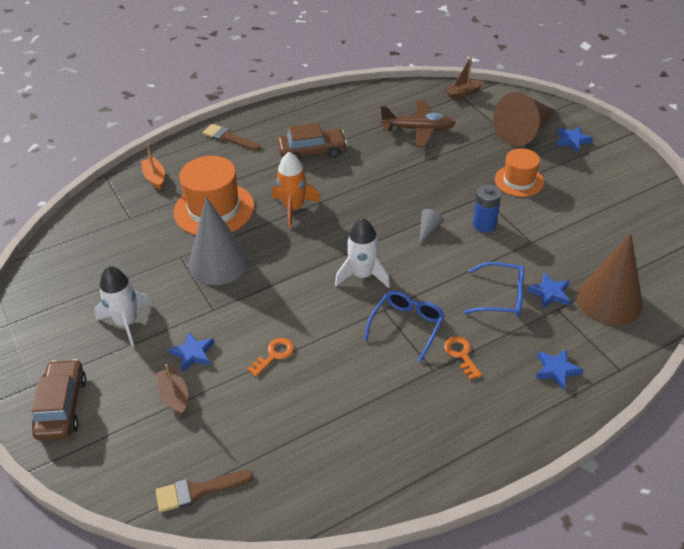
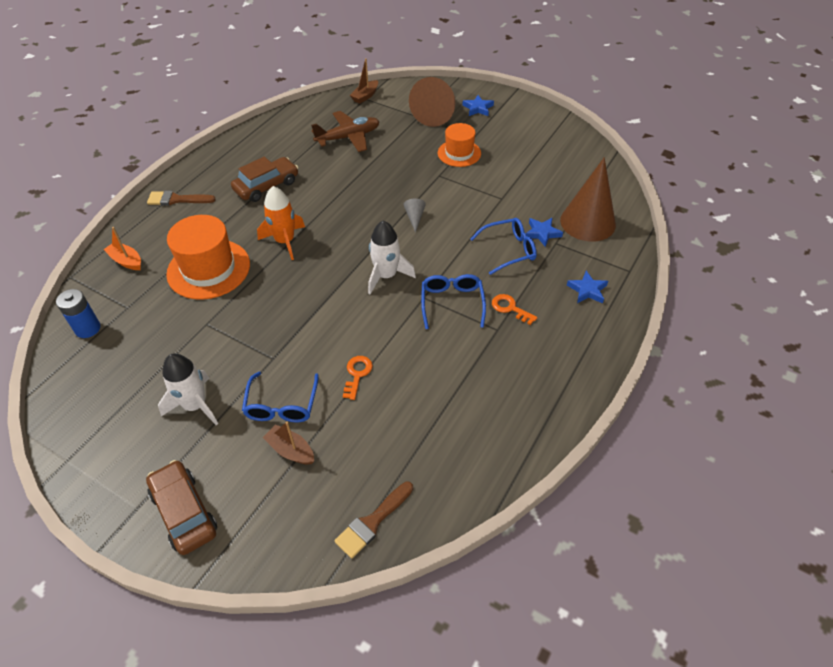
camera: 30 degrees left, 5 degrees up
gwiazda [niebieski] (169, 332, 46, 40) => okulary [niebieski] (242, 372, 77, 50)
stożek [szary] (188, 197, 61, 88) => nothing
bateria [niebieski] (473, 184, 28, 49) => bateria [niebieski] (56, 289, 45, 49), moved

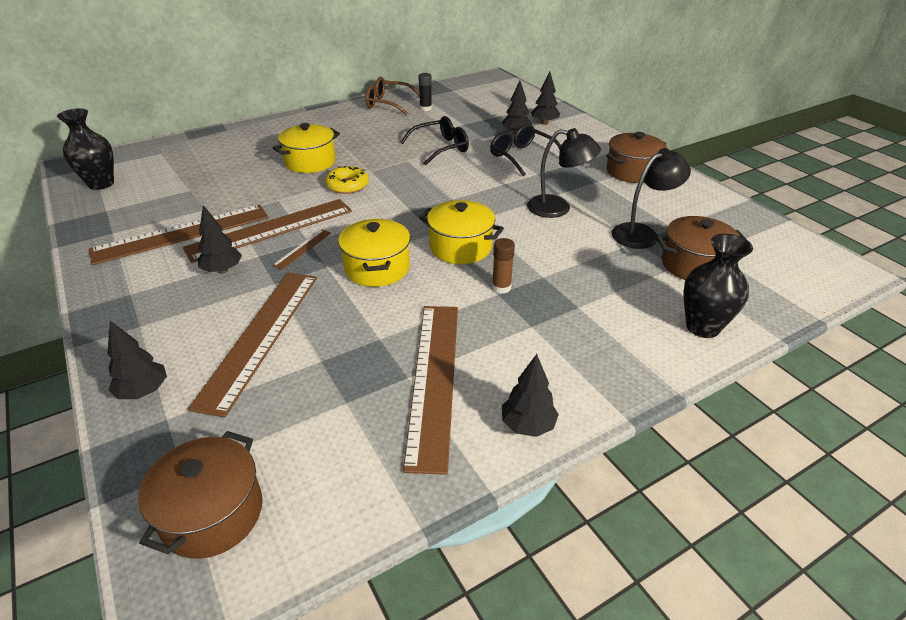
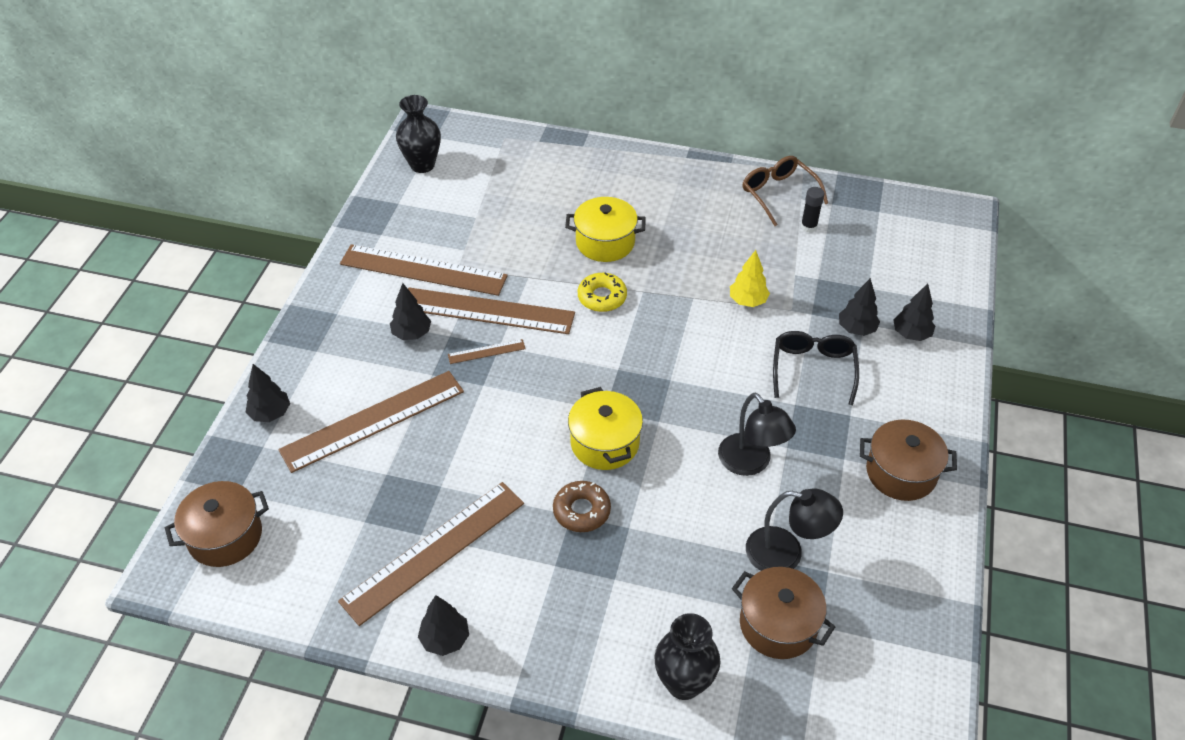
camera: 45 degrees right, 10 degrees up
garnek [żółty] (338, 219, 72, 68) => nothing
okulary [czarny] (400, 116, 69, 50) => drzewko [żółty] (730, 250, 40, 57)
klej w sztyfcie [brązowy] (492, 238, 23, 56) => donut [brązowy] (553, 481, 58, 51)

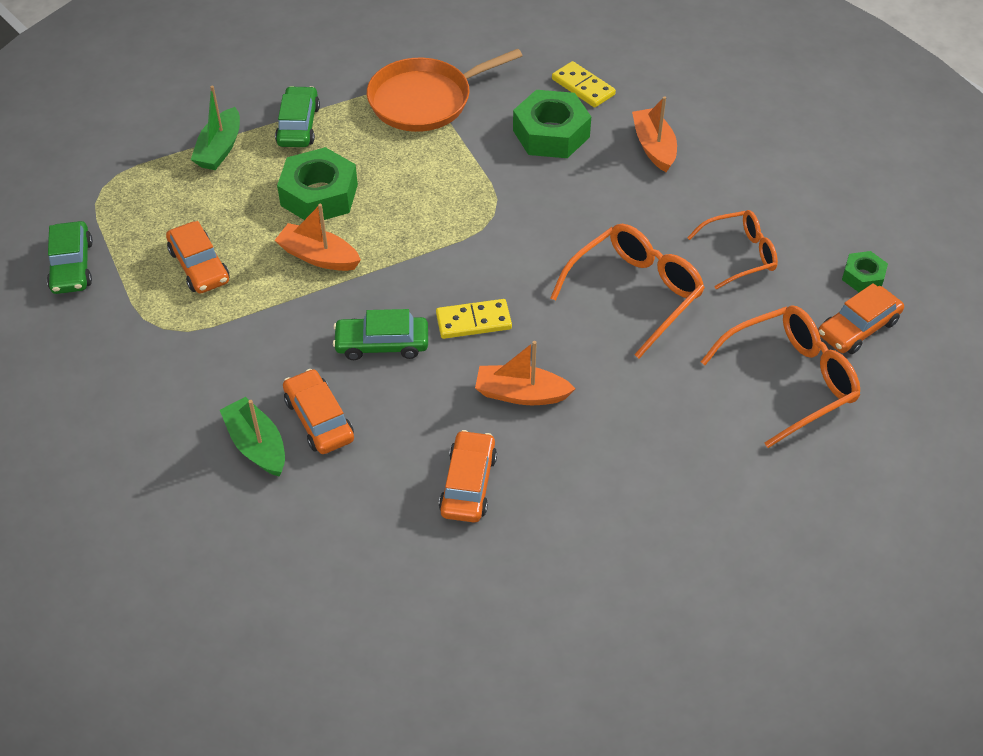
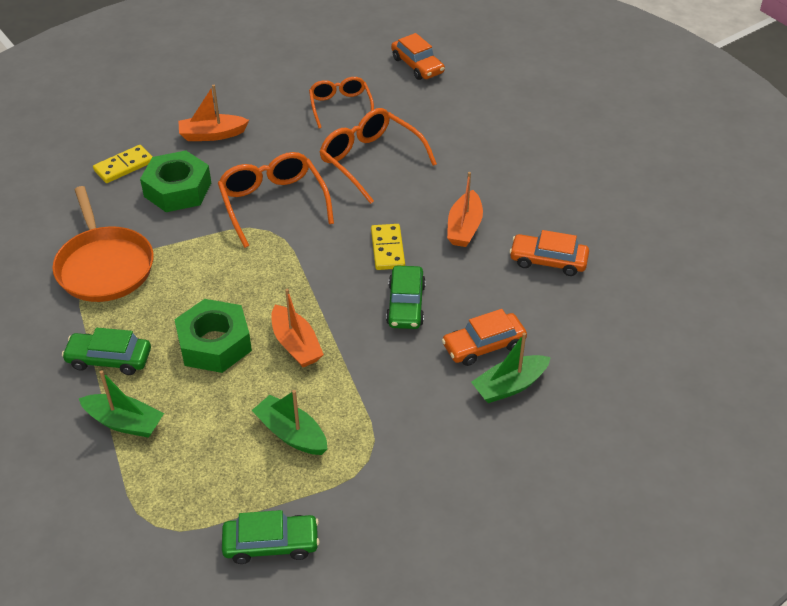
camera: 85 degrees left, 5 degrees down
samochód [pomarańczowy] (166, 221, 63, 73) => łódka [zielony] (251, 390, 76, 65)
łódka [pomarańczowy] (274, 204, 87, 67) => łódka [pomarańczowy] (271, 289, 53, 78), 60 degrees counterclockwise
okulary [pomarańczowy] (701, 306, 159, 142) => okulary [pomarańczowy] (218, 152, 116, 96), moved
nakrętka [zielony] (842, 251, 46, 41) => nothing

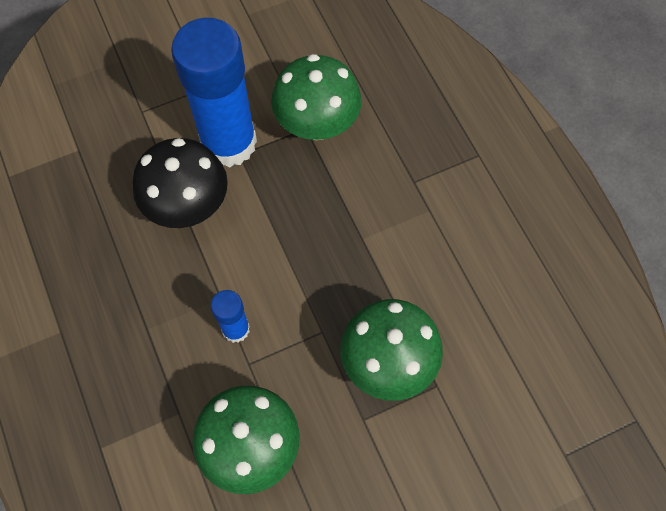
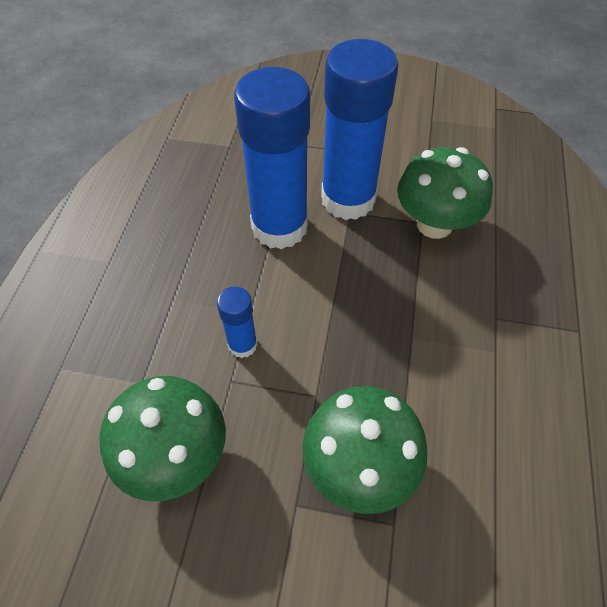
camera: 35 degrees right, 10 degrees down
grzyb [czarny] (133, 138, 95, 90) => klej w sztyfcie [niebieski] (234, 67, 76, 182)

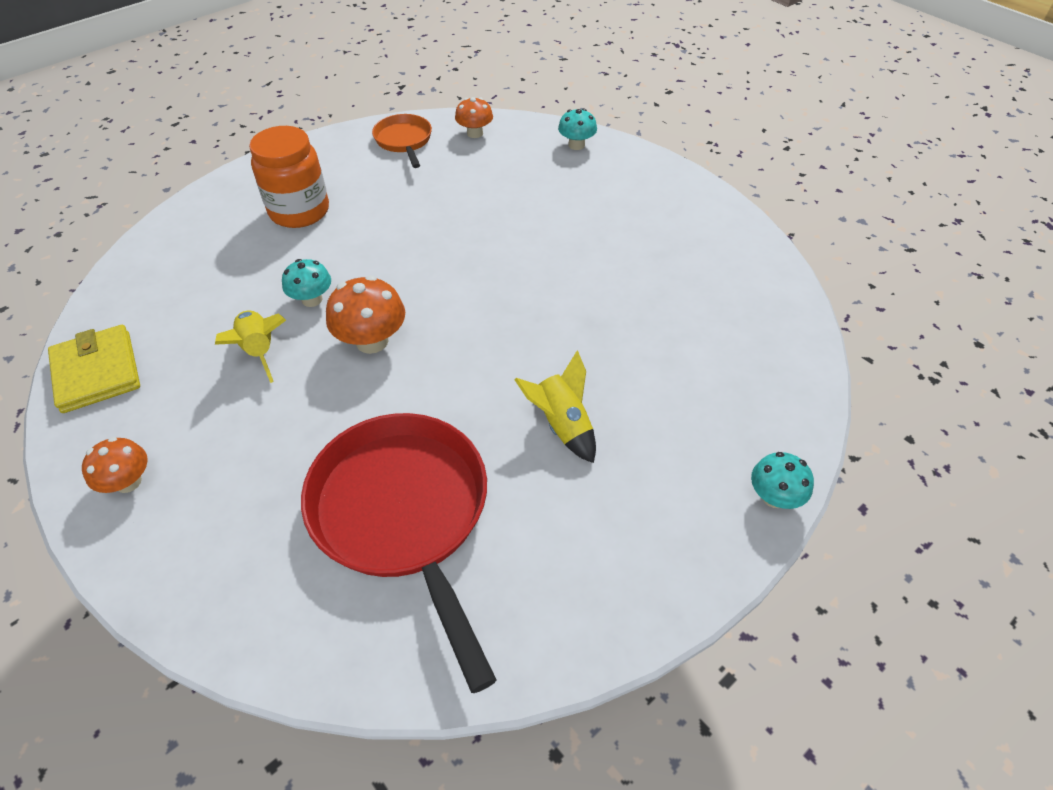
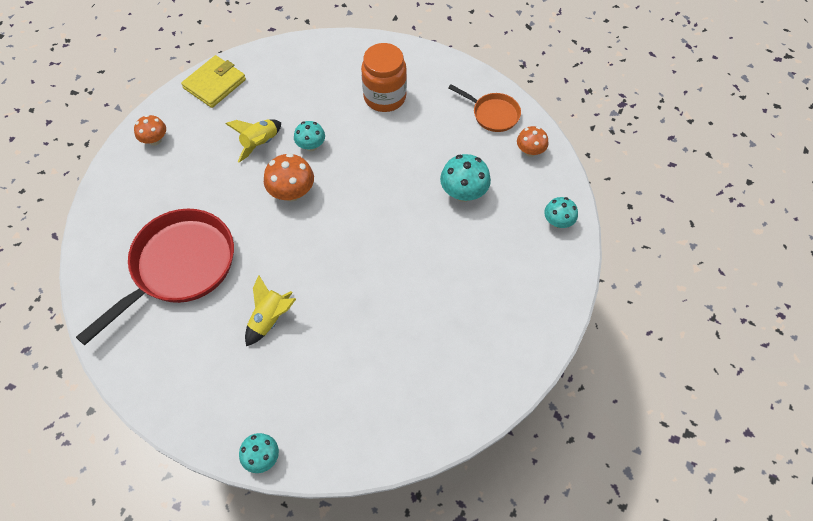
camera: 65 degrees right, 10 degrees up
patelnia [pomarańczowy] (372, 114, 60, 54) => patelnia [pomarańczowy] (448, 84, 73, 48), 75 degrees clockwise
nothing => grzyb [turkusowy] (440, 154, 51, 48)

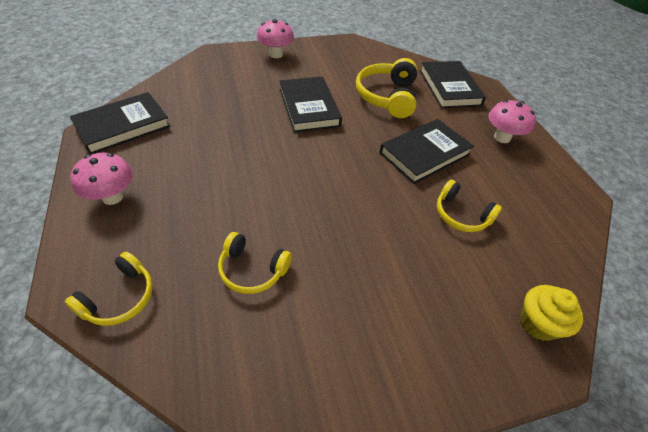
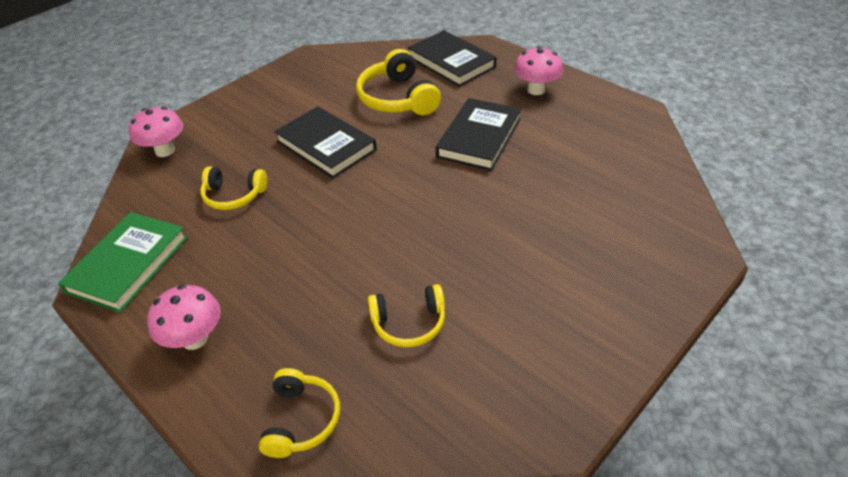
camera: 25 degrees left, 5 degrees down
książka [czarny] (70, 92, 101, 63) => książka [zielony] (58, 212, 130, 101)
grzyb [różowy] (257, 19, 37, 39) => grzyb [różowy] (129, 107, 54, 50), moved
słuchawki [żółty] (437, 180, 65, 52) => słuchawki [żółty] (200, 166, 67, 44), moved
muffinka [żółty] (520, 285, 63, 56) => nothing

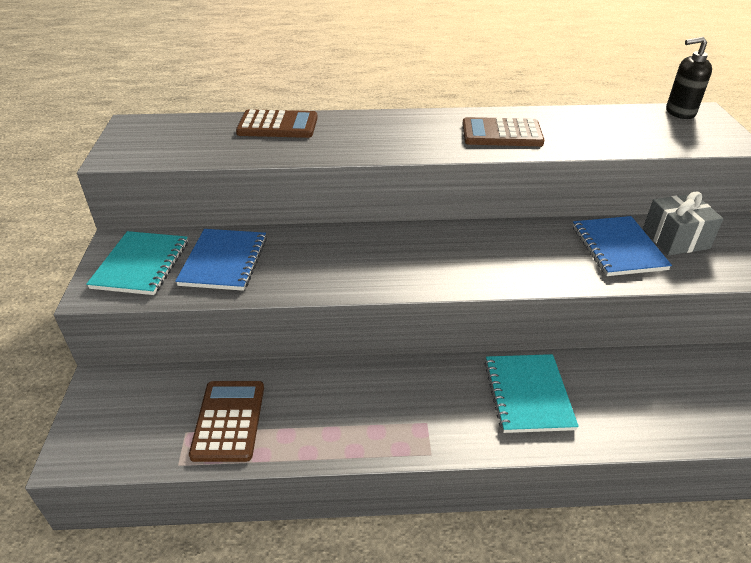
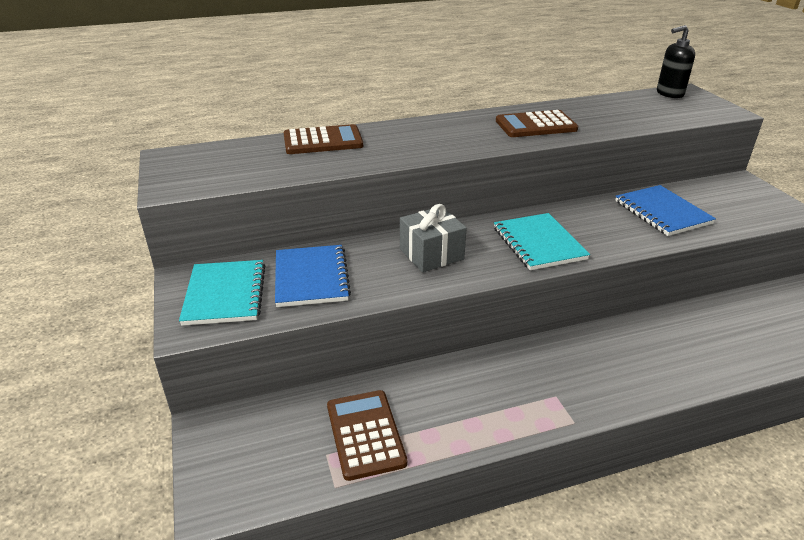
camera: 15 degrees left, 5 degrees down
zeszyt [turkusowy] (485, 354, 94, 79) => zeszyt [turkusowy] (494, 213, 96, 57), moved
prezent [szary] (643, 192, 81, 63) => prezent [szary] (400, 204, 67, 68), moved

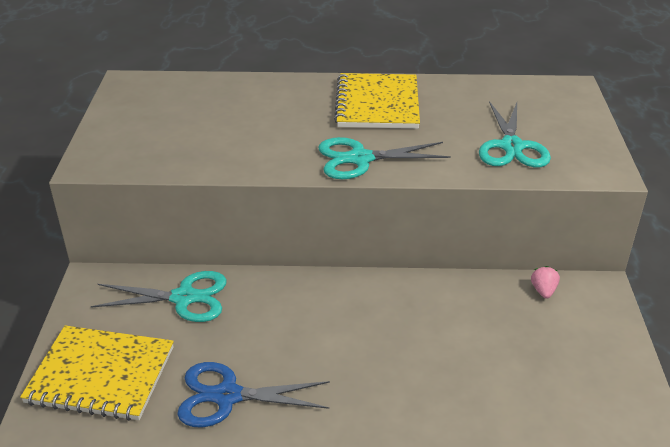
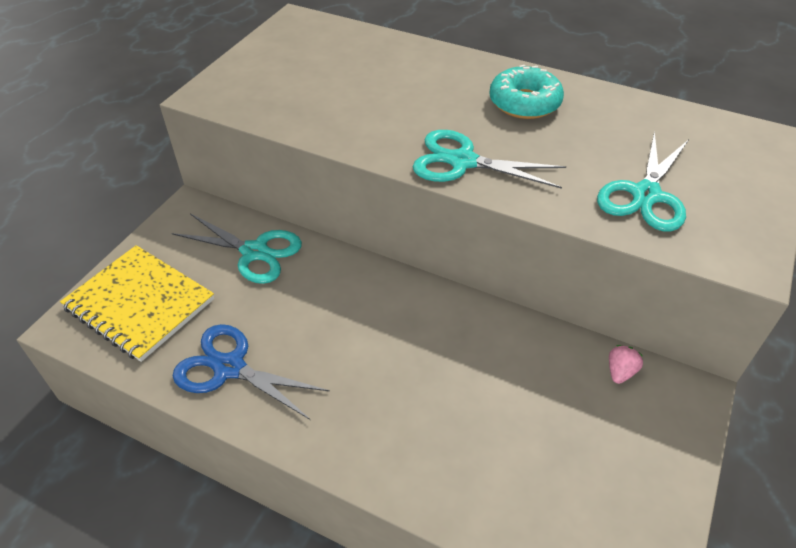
camera: 25 degrees right, 10 degrees up
zeszyt [żółty] (334, 73, 86, 56) => donut [turkusowy] (489, 65, 75, 54)

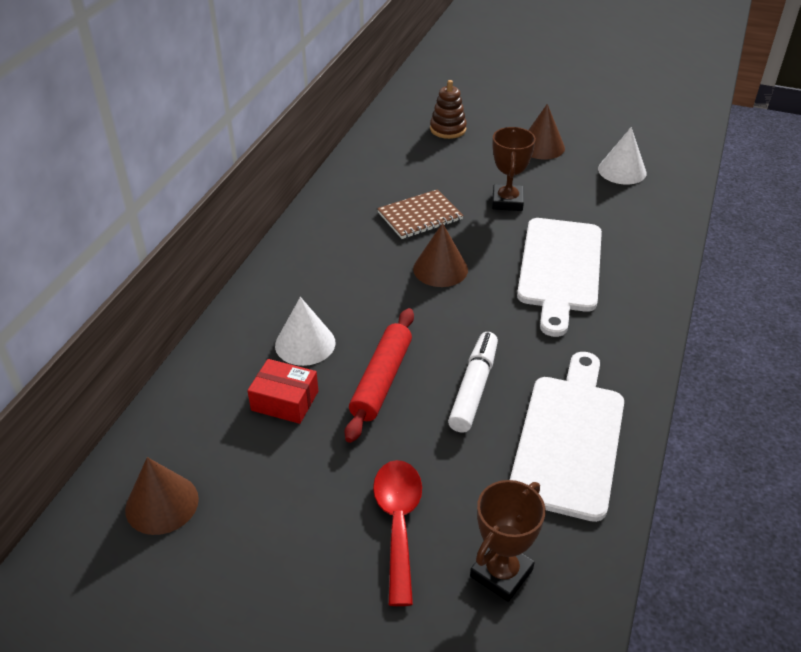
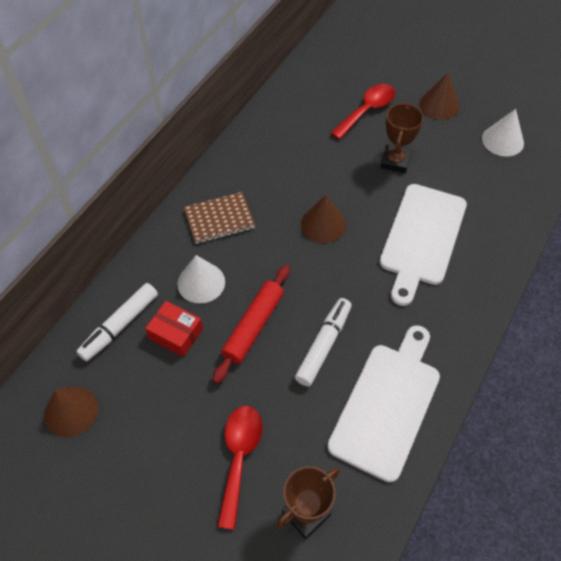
camera: 10 degrees right, 15 degrees up
zeszyt [brązowy] (377, 189, 87, 50) => zeszyt [brązowy] (184, 192, 71, 52), moved
zabawka nakładanka [brązowy] (430, 80, 37, 59) => nothing
nothing => flamaster [biały] (76, 283, 82, 79)
nothing => łyżka [czerwony] (331, 84, 64, 56)

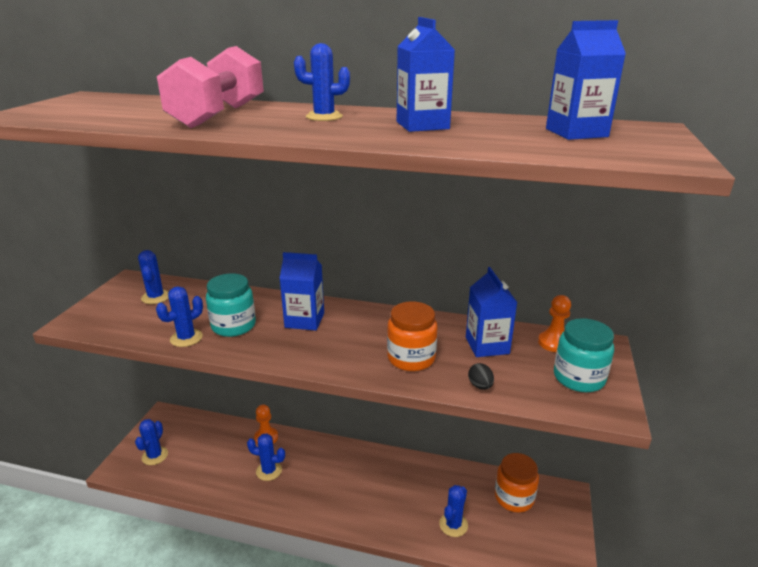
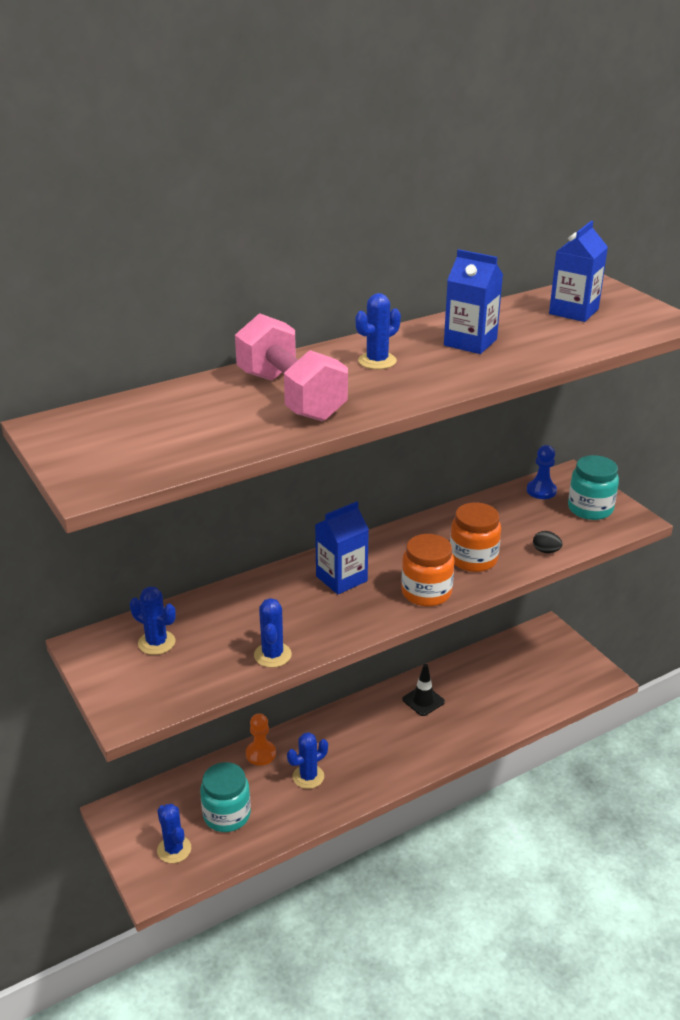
camera: 45 degrees left, 5 degrees up
słoik [turkusowy] (206, 273, 50, 64) => słoik [turkusowy] (200, 762, 51, 70), moved
kaktus [niebieski] (439, 485, 29, 52) => nothing
karton mleka [niebieski] (466, 267, 52, 90) => nothing
słoik [pomarańczowy] (495, 453, 44, 59) => słoik [pomarańczowy] (401, 534, 54, 73), moved
pionek [pomarańczowy] (538, 295, 33, 57) => pionek [niebieski] (527, 445, 30, 54)
nothing => pachołek [czarny] (402, 664, 43, 52)

